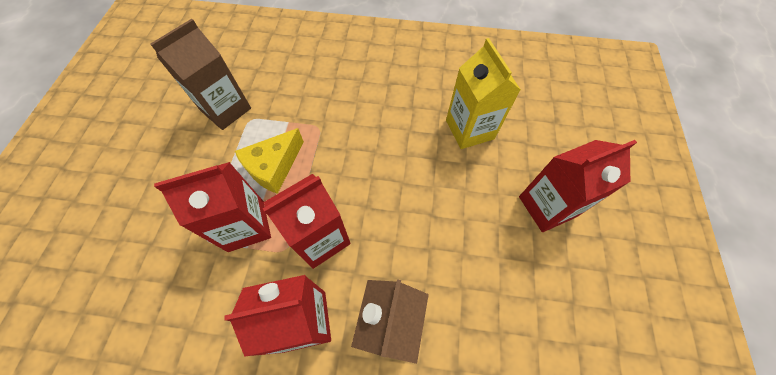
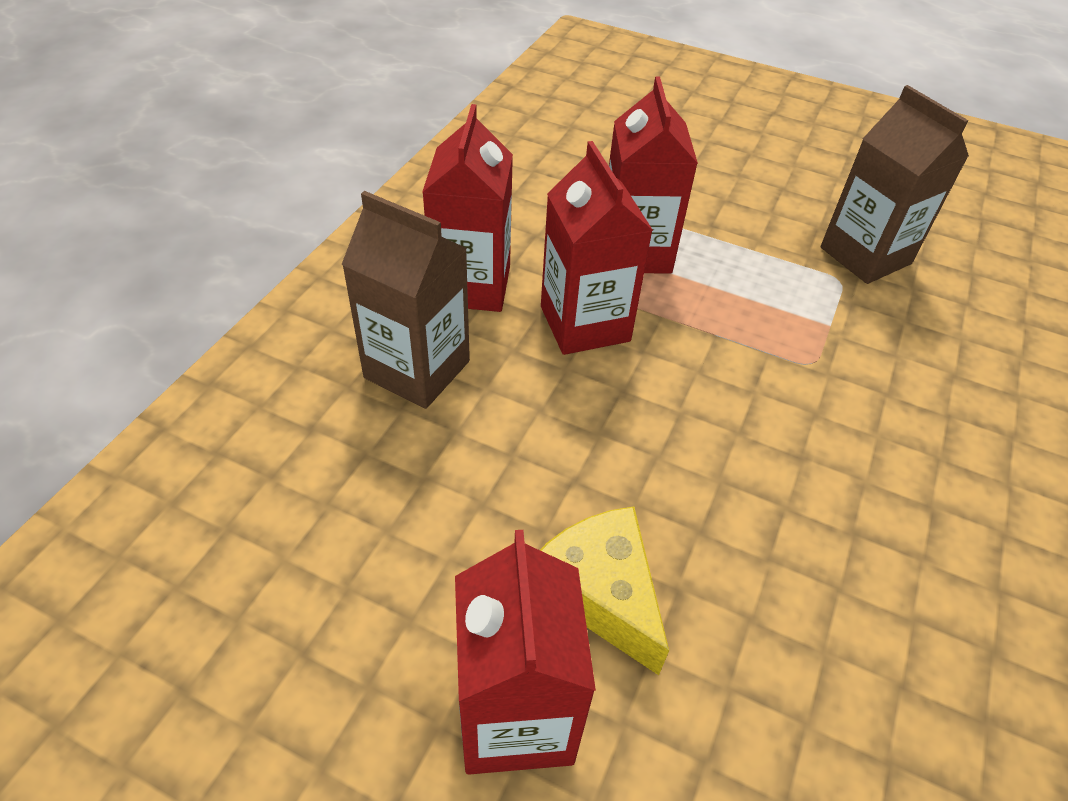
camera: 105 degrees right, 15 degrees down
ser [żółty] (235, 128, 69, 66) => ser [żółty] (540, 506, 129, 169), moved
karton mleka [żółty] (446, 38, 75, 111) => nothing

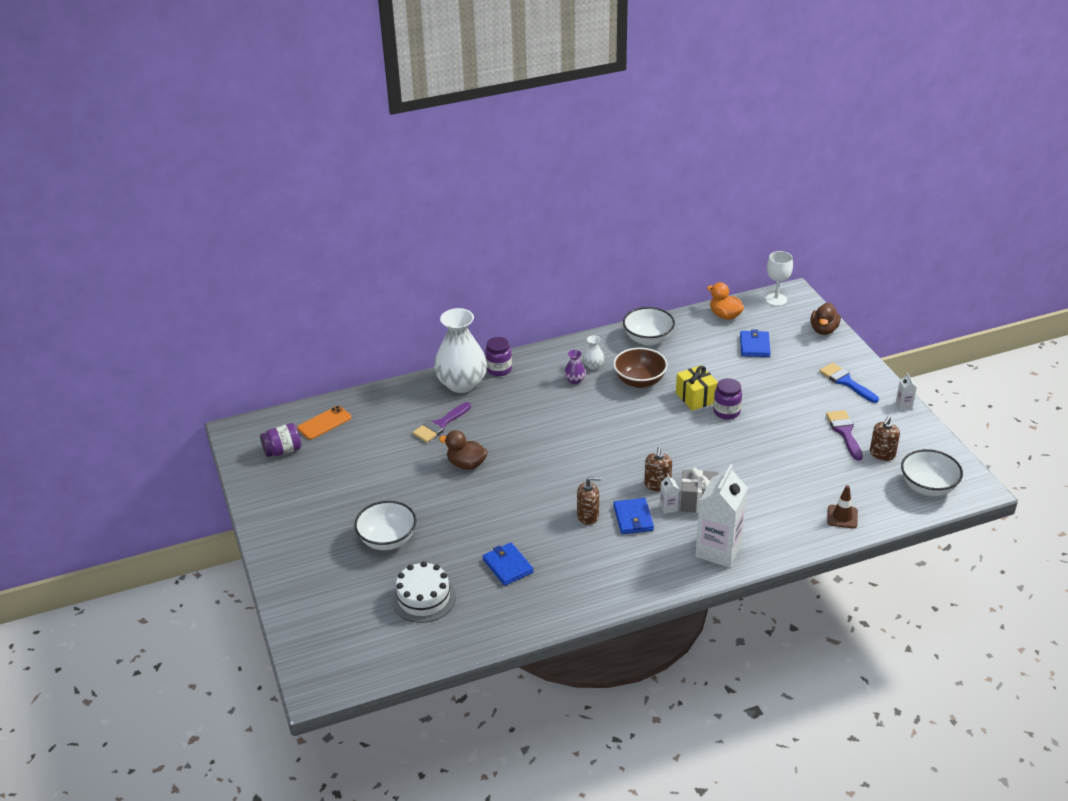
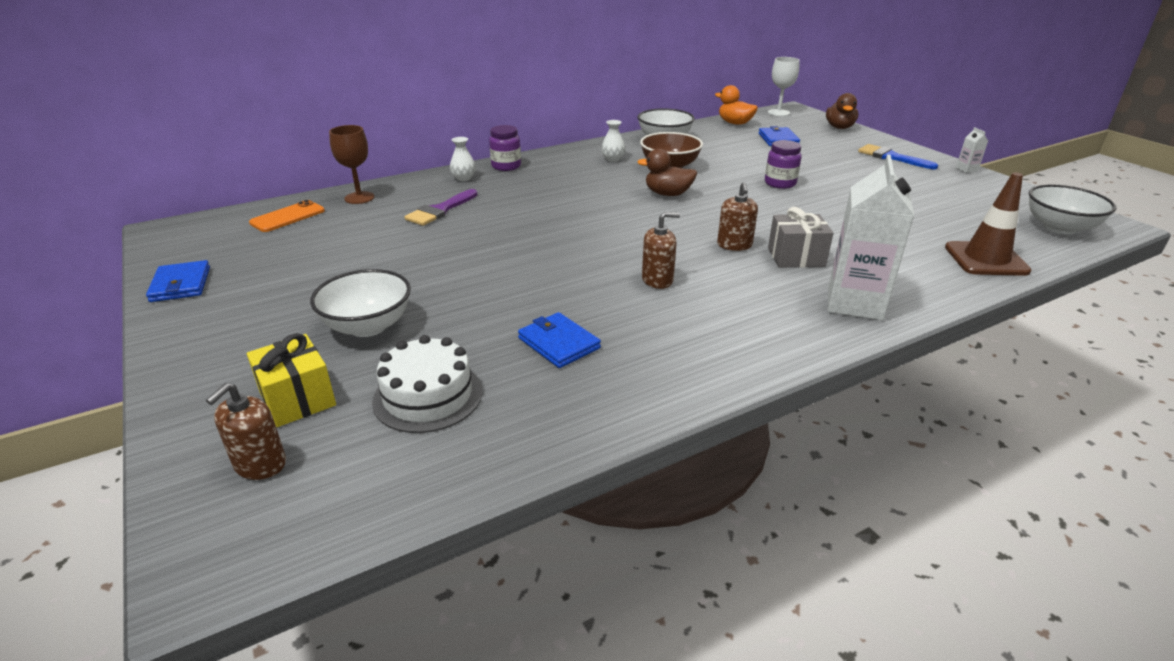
camera: 10 degrees left, 5 degrees down
słoik [fioletowy] (260, 423, 41, 34) => nothing
wazon [biały] (434, 308, 53, 85) => wazon [biały] (450, 137, 26, 44), x0.41
kaczka [brązowy] (439, 430, 49, 39) => kaczka [brązowy] (637, 149, 60, 47), moved
wazon [fioletowy] (564, 350, 22, 34) => nothing
portfel [niebieski] (613, 498, 41, 36) => portfel [niebieski] (146, 260, 64, 42), moved
karton mleka [biały] (660, 474, 19, 40) => nothing
prezent [żółty] (676, 365, 42, 46) => prezent [żółty] (247, 333, 89, 94), moved
pędzel [fioletowy] (826, 410, 37, 50) => nothing
pachołek [brązowy] (827, 485, 31, 43) => pachołek [brązowy] (945, 172, 87, 104), x1.63
dozownik mydła [brązowy] (870, 416, 30, 45) => dozownik mydła [brązowy] (206, 383, 80, 97), moved
nothing => kielich [brązowy] (329, 125, 46, 79)

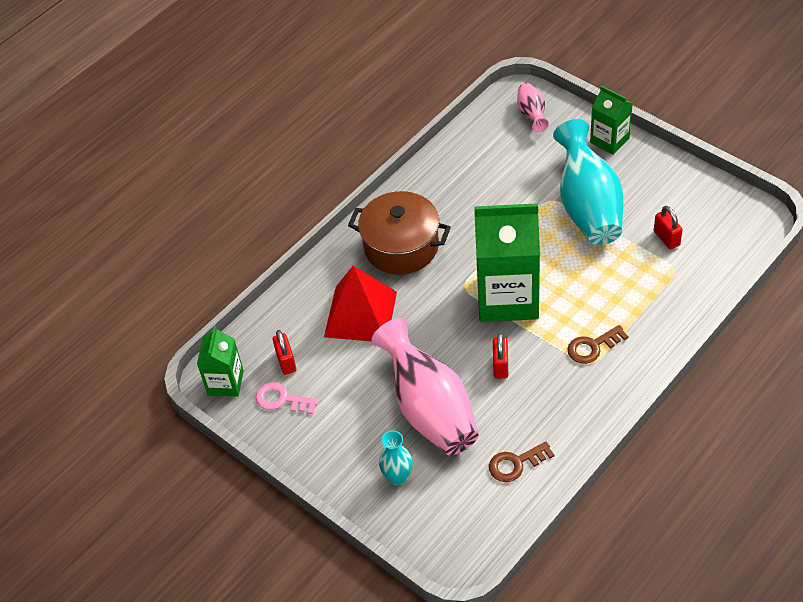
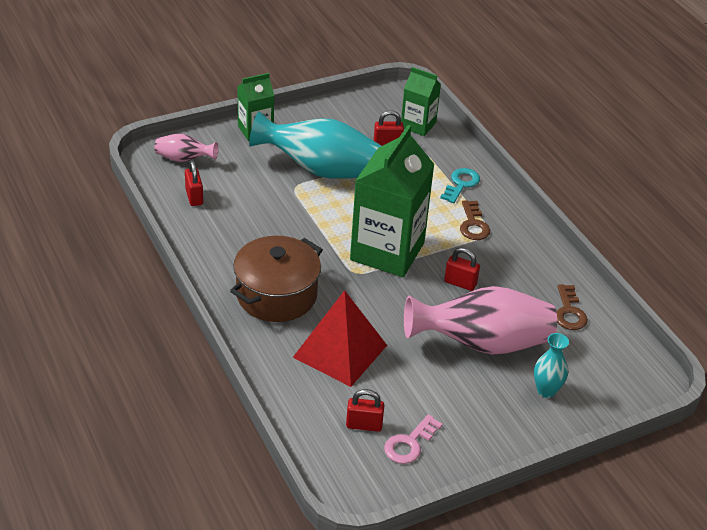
camera: 75 degrees left, 10 degrees down
karton mleka [zielony] (197, 326, 47, 71) => karton mleka [zielony] (401, 67, 40, 69), moved
nothing => kłódka [czerwony] (185, 160, 18, 46)
nothing => klucz [turkusowy] (440, 168, 40, 35)

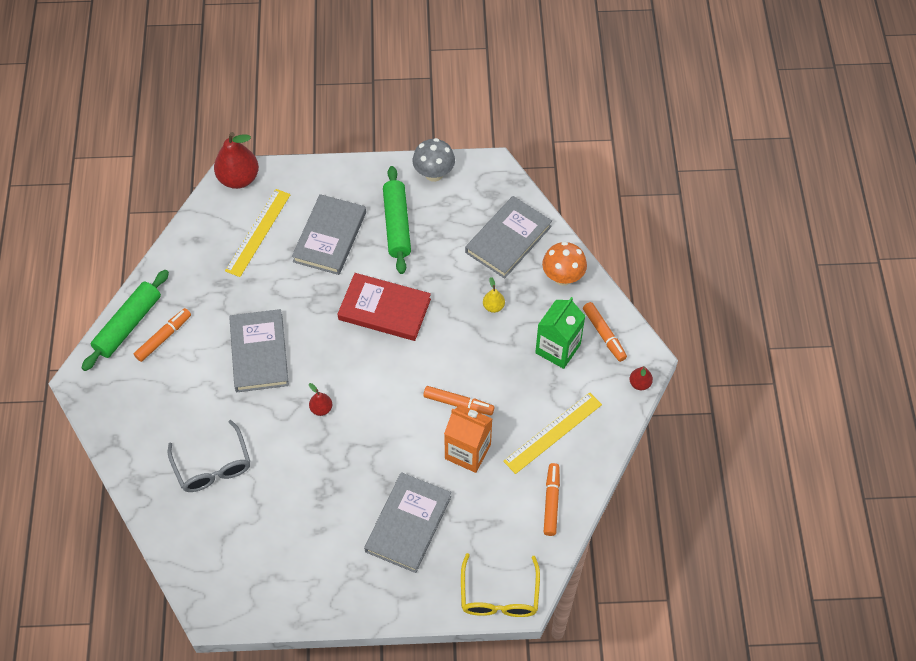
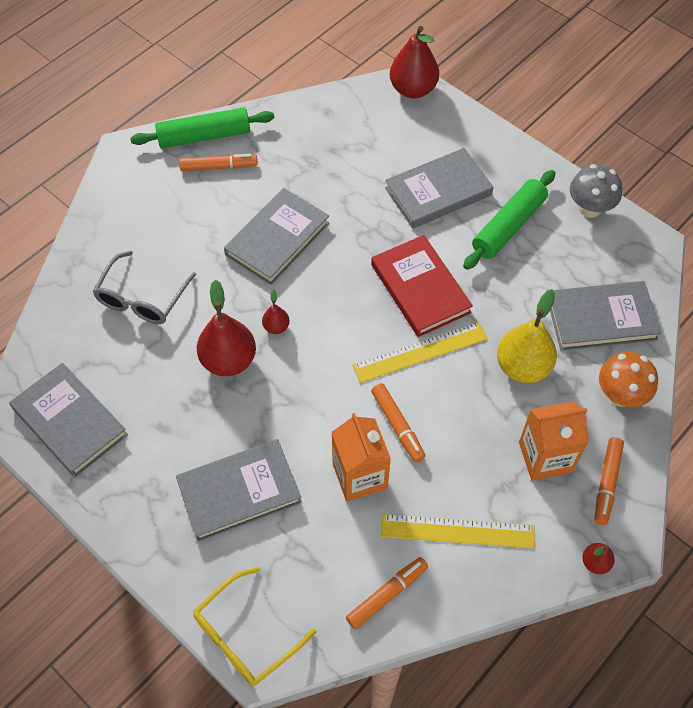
camera: 45 degrees right, 0 degrees up
linijka [żółty] (225, 189, 66, 88) => linijka [żółty] (352, 322, 136, 61), moved
gruszka [żółty] (483, 277, 22, 36) => gruszka [żółty] (497, 289, 60, 94), x2.08
karton mleka [zielony] (535, 297, 50, 72) => karton mleka [pomarańczowy] (519, 401, 70, 80)
nothing => książka [szary] (9, 363, 119, 114)
nothing => gruszka [czerwony] (197, 280, 59, 96)

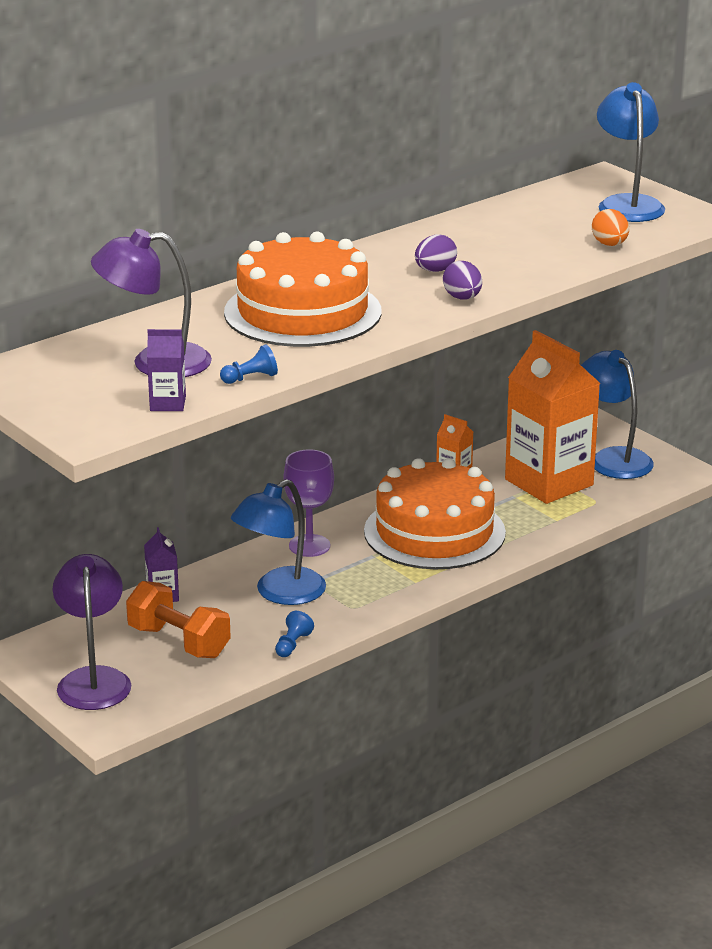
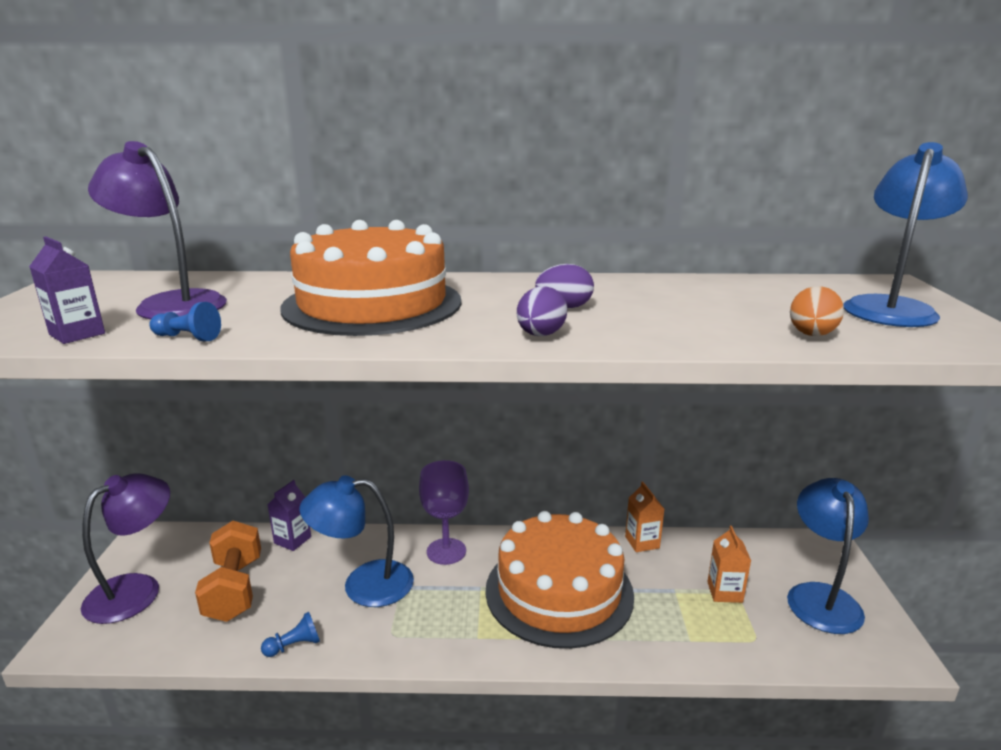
camera: 40 degrees right, 5 degrees down
karton mleka [pomarańczowy] (505, 330, 95, 174) => karton mleka [pomarańczowy] (707, 526, 44, 77), x0.42

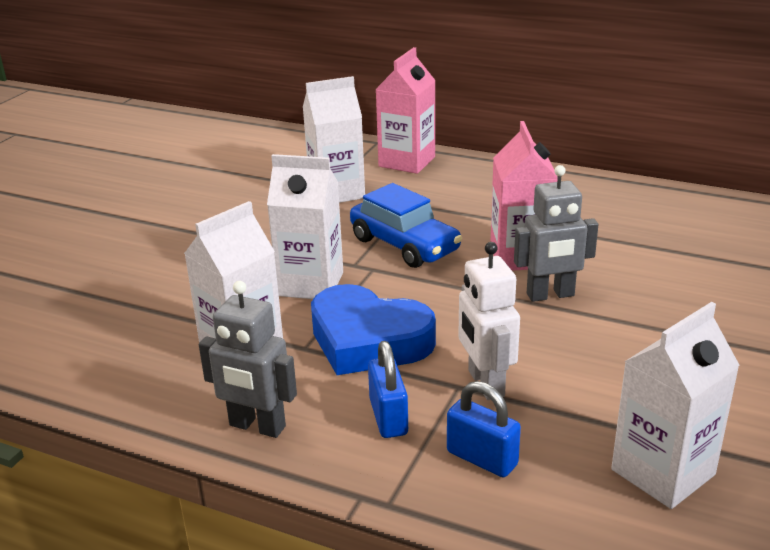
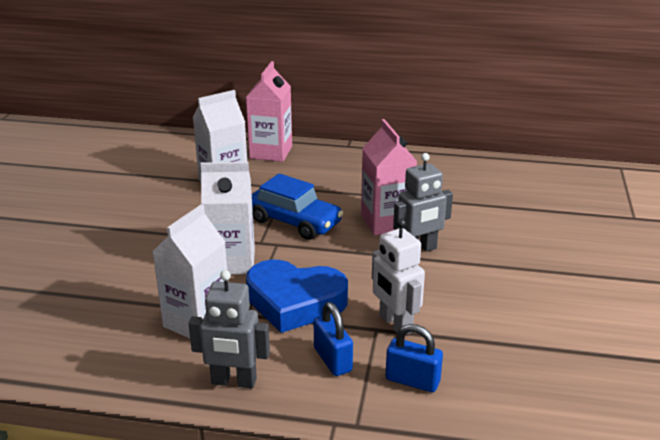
camera: 15 degrees left, 0 degrees up
karton mleka [biały] (611, 302, 129, 207) => nothing

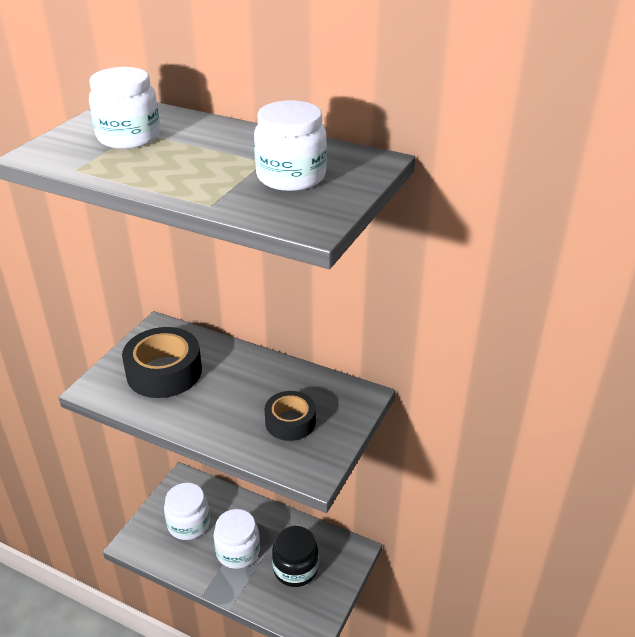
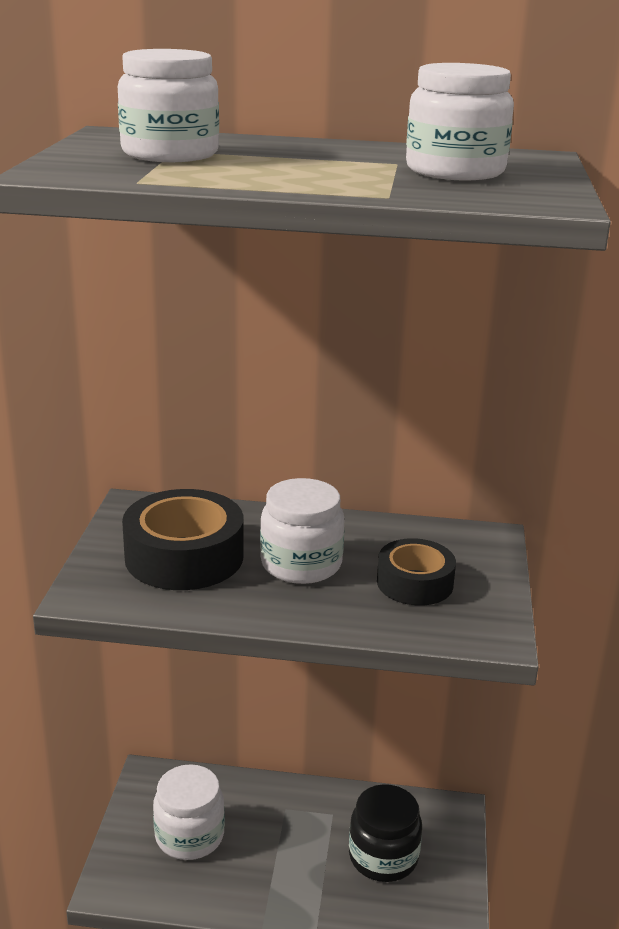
camera: 20 degrees left, 10 degrees down
słoik [biały] (214, 509, 46, 60) => słoik [biały] (260, 478, 85, 106), moved

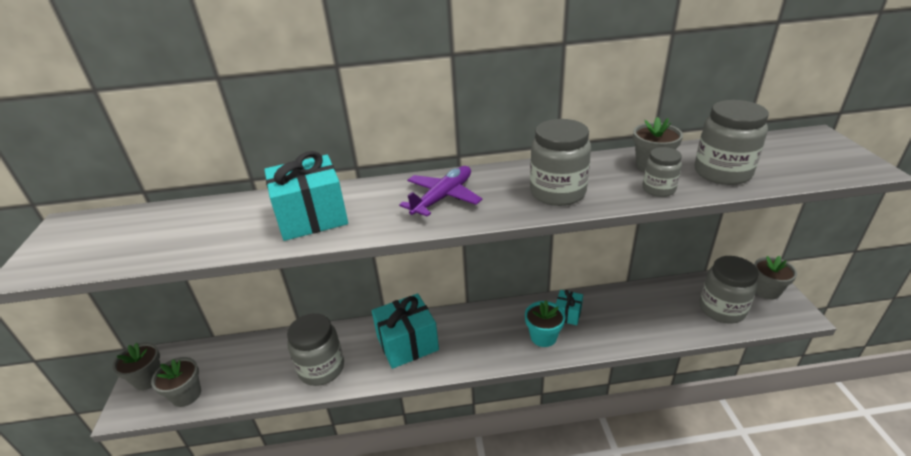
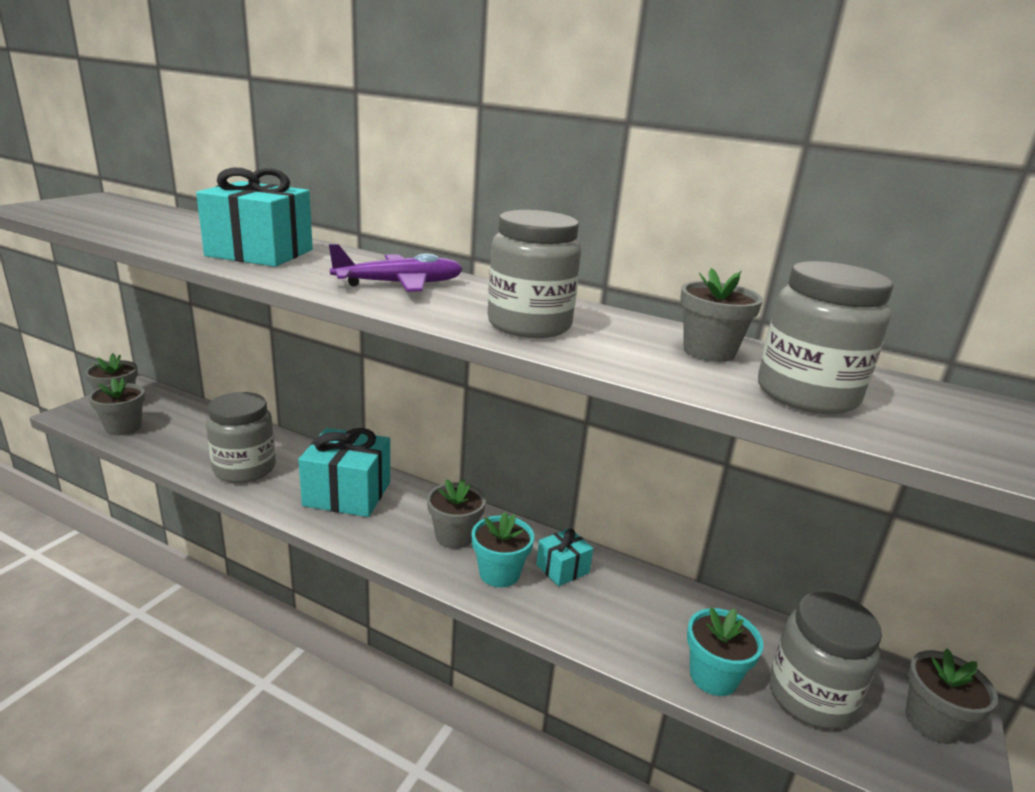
camera: 30 degrees right, 10 degrees down
słoik [szary] (642, 147, 40, 50) => nothing
nothing => doniczka [szary] (427, 479, 59, 70)
nothing => doniczka [turkusowy] (687, 607, 77, 89)

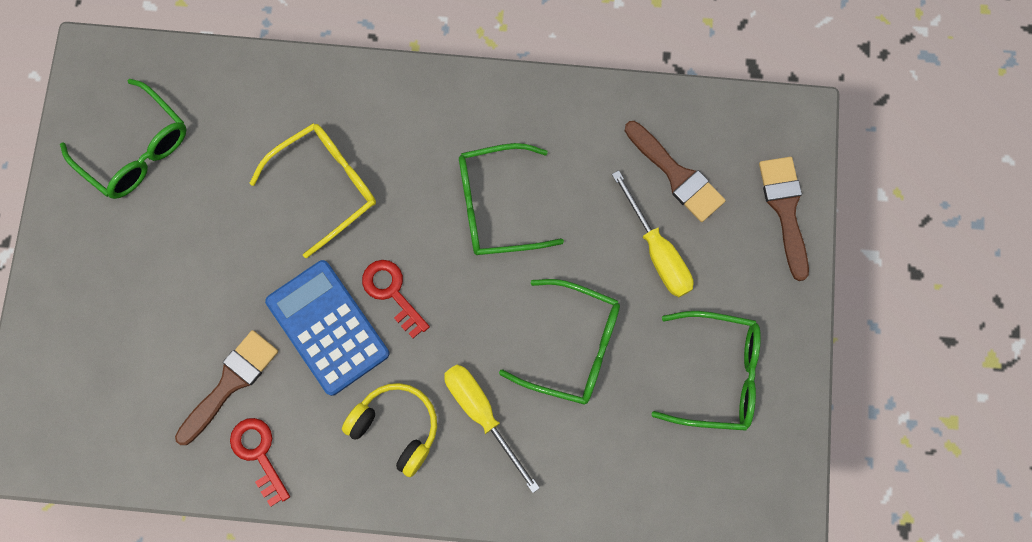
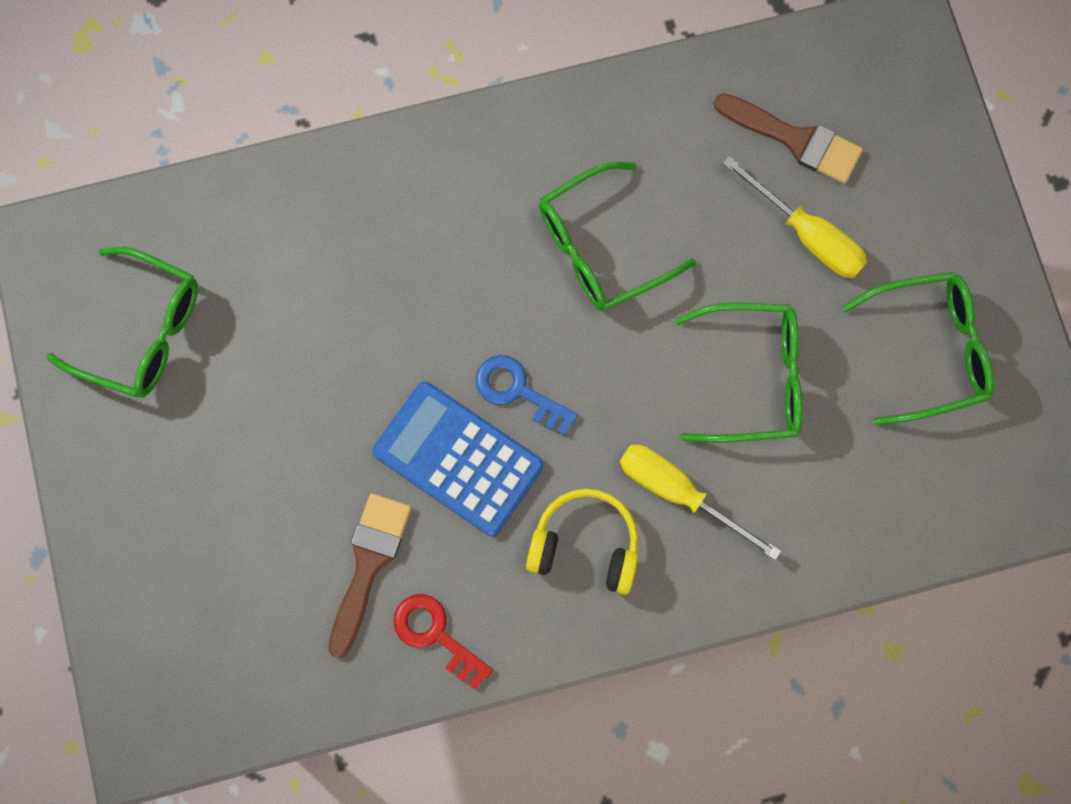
camera: 20 degrees left, 0 degrees up
okulary [żółty] (249, 123, 127, 135) => nothing
klucz [czerwony] (362, 260, 68, 78) => klucz [niebieski] (476, 355, 102, 80)
pędzel [brązowy] (759, 157, 50, 124) => nothing

